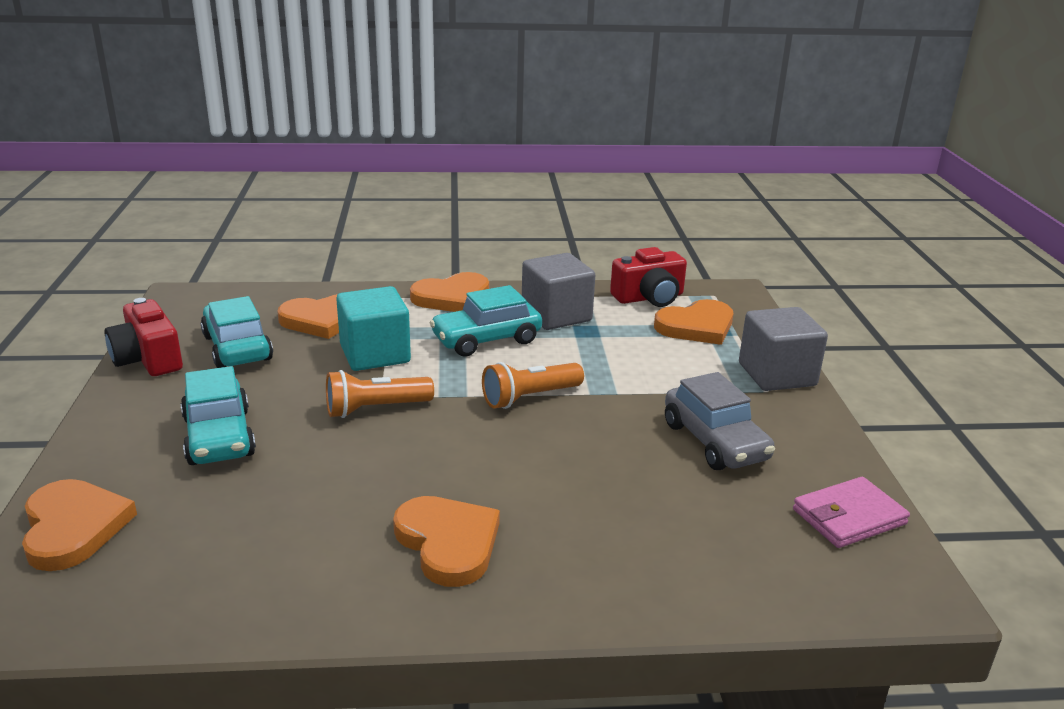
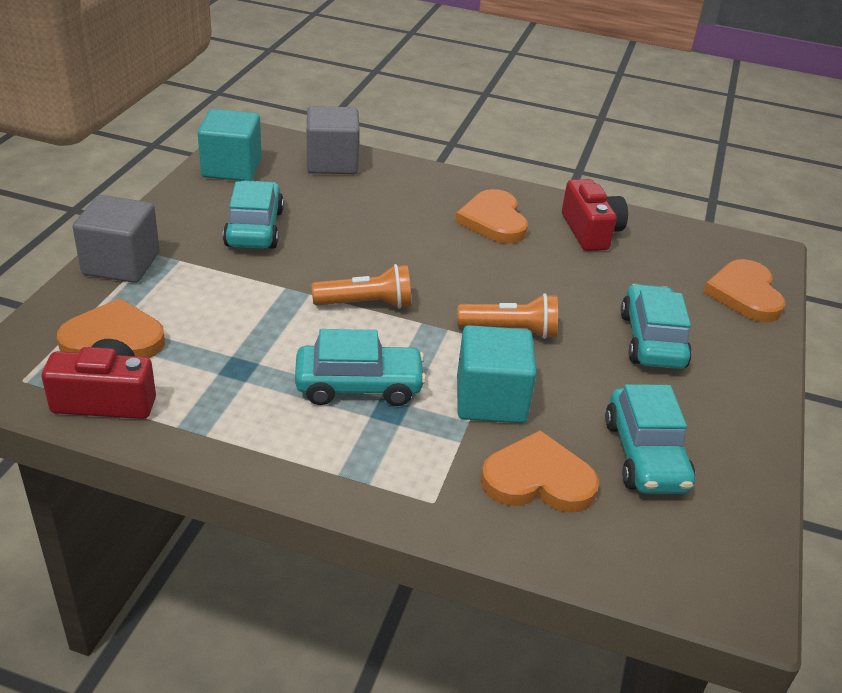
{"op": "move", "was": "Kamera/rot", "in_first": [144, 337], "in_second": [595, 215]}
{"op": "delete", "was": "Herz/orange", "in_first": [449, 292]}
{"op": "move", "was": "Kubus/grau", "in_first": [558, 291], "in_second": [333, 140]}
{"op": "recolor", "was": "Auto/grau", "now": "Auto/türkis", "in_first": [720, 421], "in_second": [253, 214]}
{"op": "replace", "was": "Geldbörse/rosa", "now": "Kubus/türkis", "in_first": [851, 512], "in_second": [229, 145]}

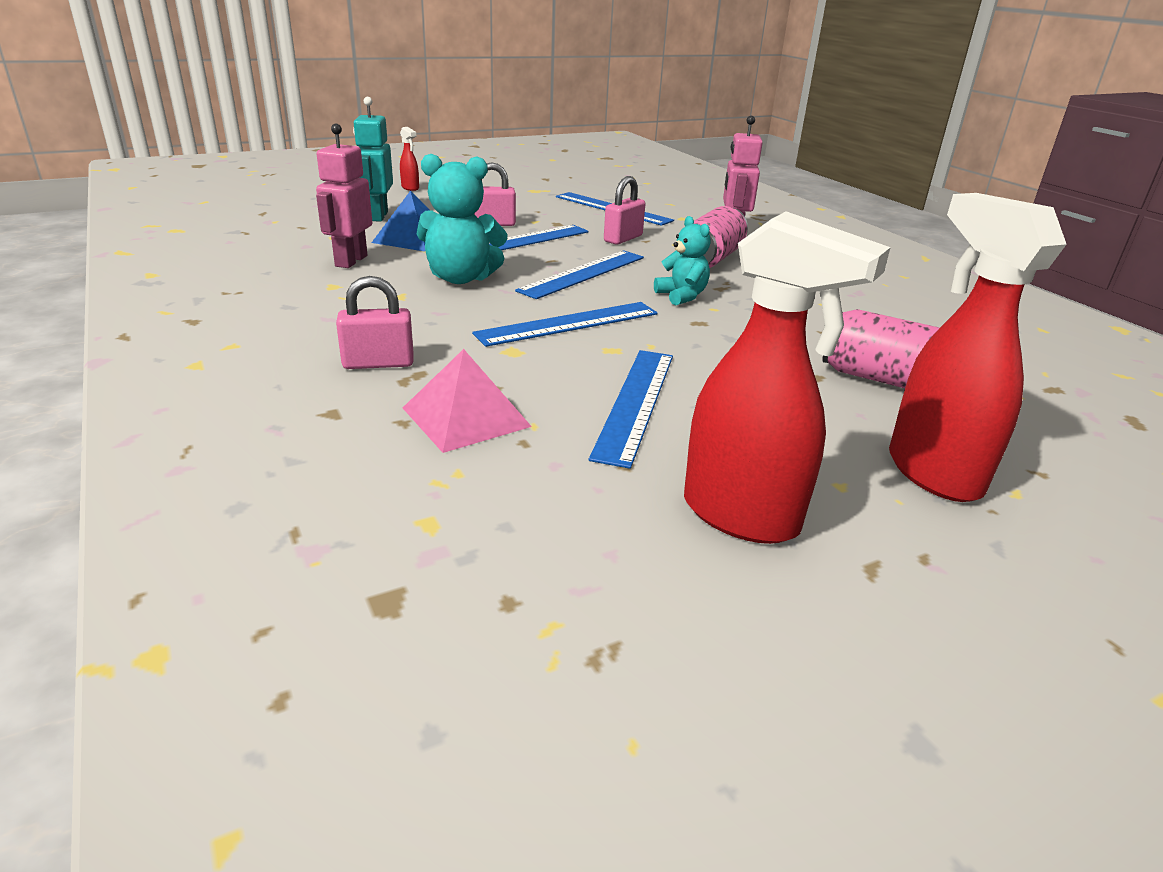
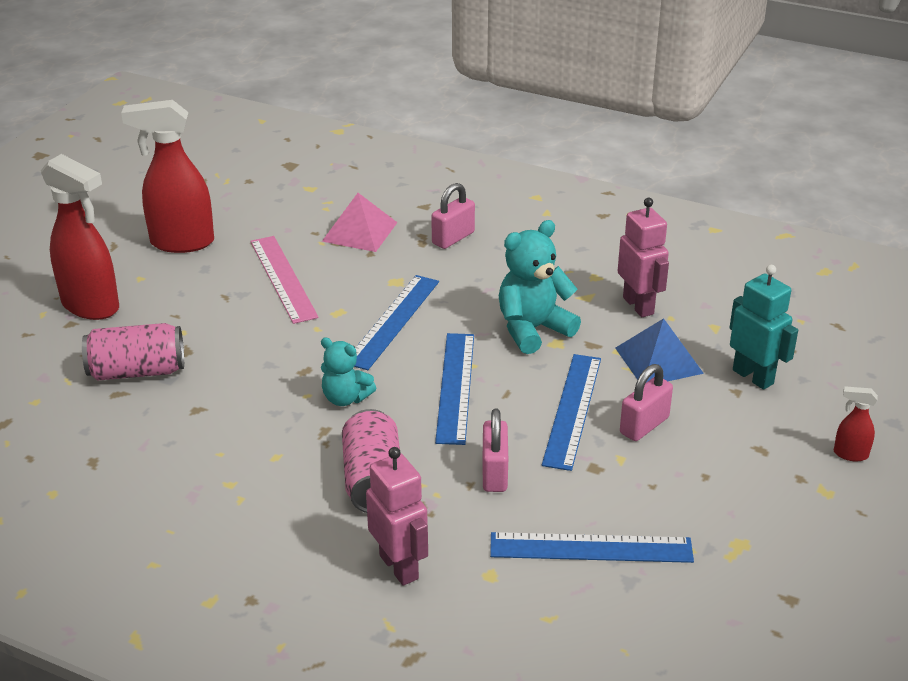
{"op": "recolor", "was": "Lineal/blau", "now": "Lineal/rosa", "in_first": [631, 409], "in_second": [284, 280]}

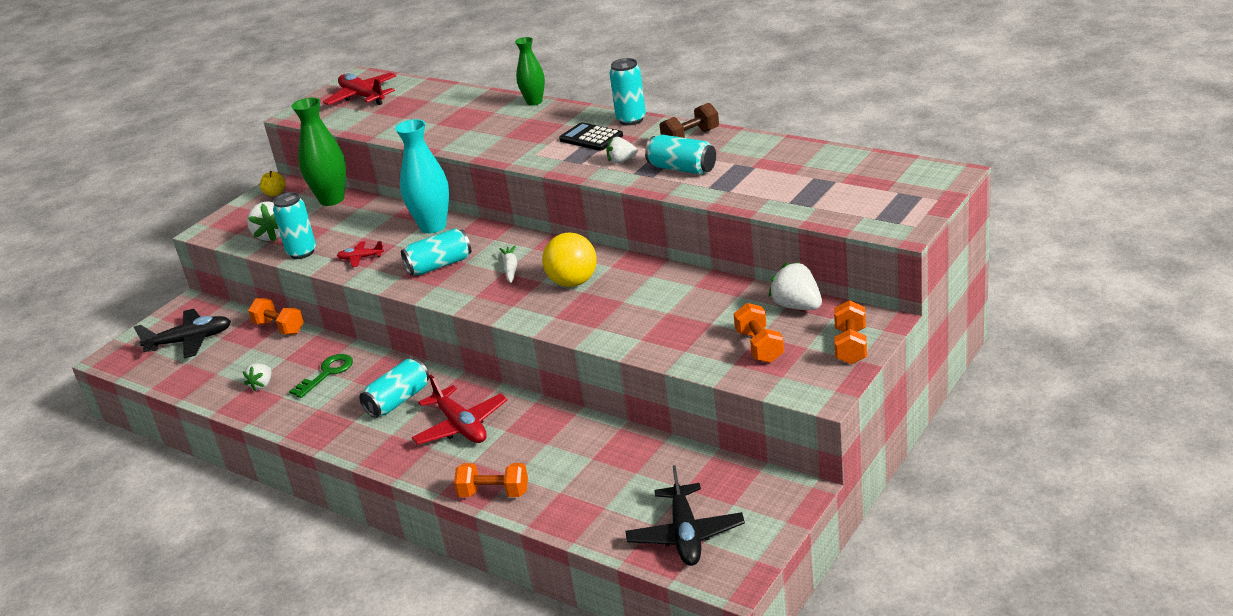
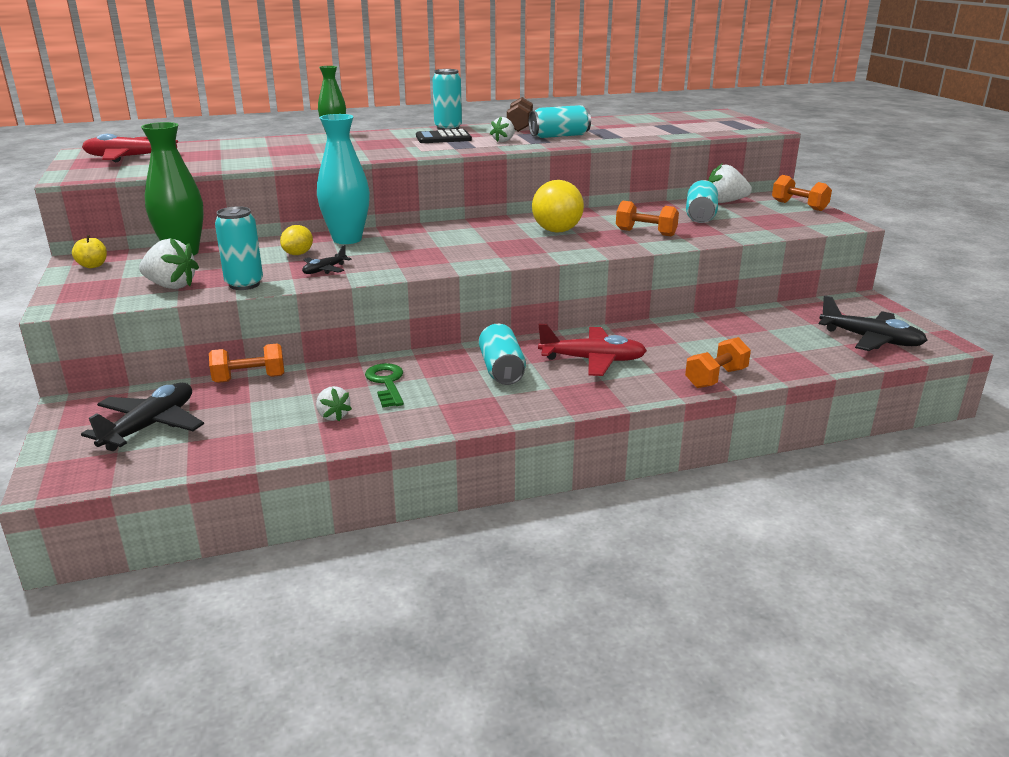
{"op": "recolor", "was": "Flugzeug/rot", "now": "Flugzeug/schwarz", "in_first": [360, 254], "in_second": [327, 259]}
{"op": "move", "was": "Dose/türkis", "in_first": [436, 252], "in_second": [702, 201]}
{"op": "delete", "was": "Karotte/weiß", "in_first": [508, 264]}
{"op": "move", "was": "Hantel/orange", "in_first": [759, 333], "in_second": [647, 218]}
{"op": "insert", "now": "Zitrone/gelb", "in_second": [296, 240]}

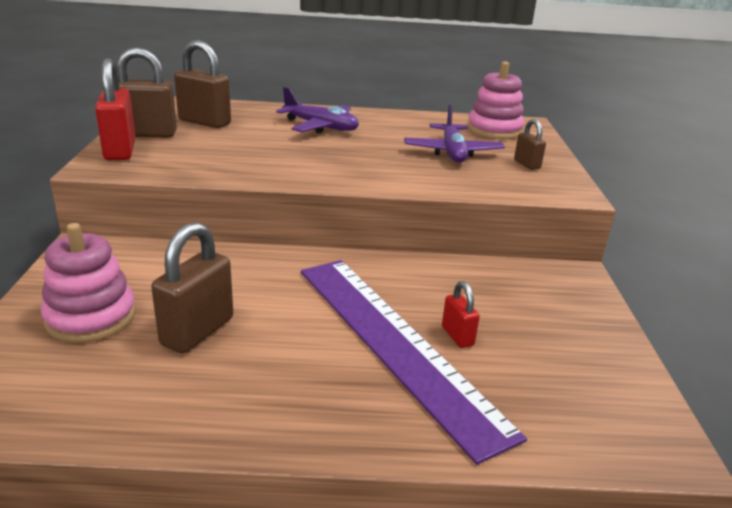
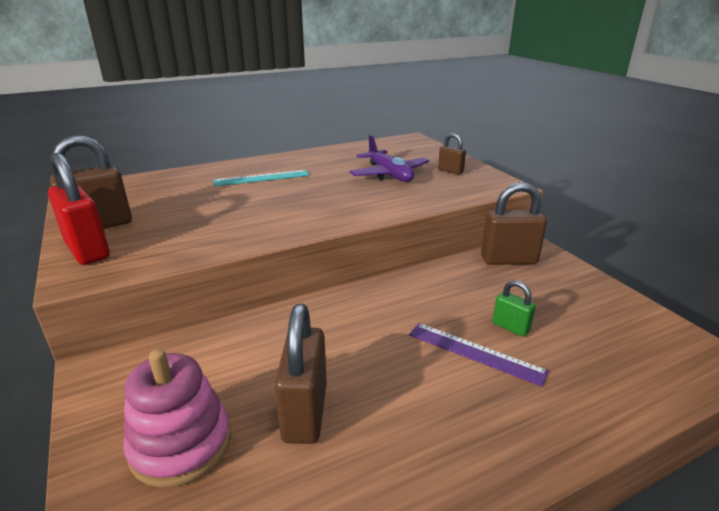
{"op": "move", "was": "Vorhängeschloss/braun", "in_first": [202, 84], "in_second": [514, 223]}
{"op": "replace", "was": "Flugzeug/lila", "now": "Lineal/türkis", "in_first": [317, 110], "in_second": [261, 178]}
{"op": "resize", "was": "Lineal/lila", "in_first": [414, 362], "in_second": [479, 355], "ratio": 0.47}
{"op": "recolor", "was": "Vorhängeschloss/rot", "now": "Vorhängeschloss/grün", "in_first": [461, 314], "in_second": [514, 308]}
{"op": "delete", "was": "Stapelspielzeug/rosa", "in_first": [495, 100]}

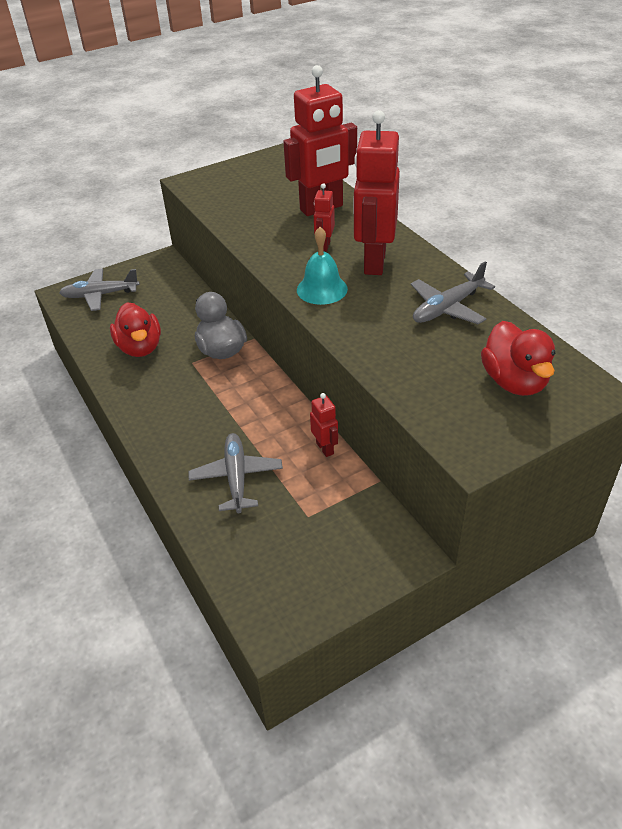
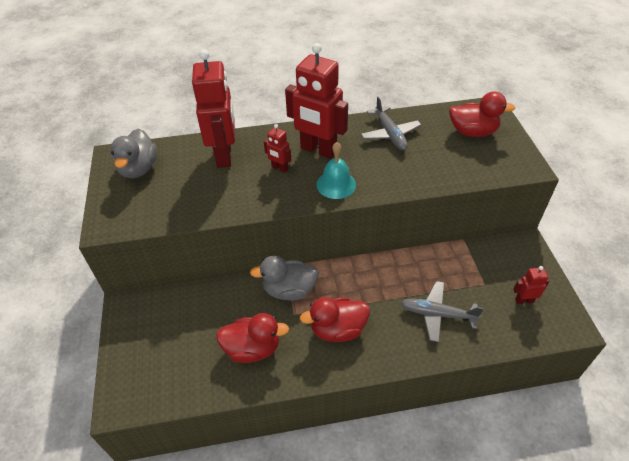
{"op": "delete", "was": "Flugzeug/grau", "in_first": [99, 290]}
{"op": "move", "was": "Roboter/rot", "in_first": [324, 425], "in_second": [531, 285]}
{"op": "insert", "now": "Ente/grau", "in_second": [133, 153]}
{"op": "insert", "now": "Ente/rot", "in_second": [335, 319]}

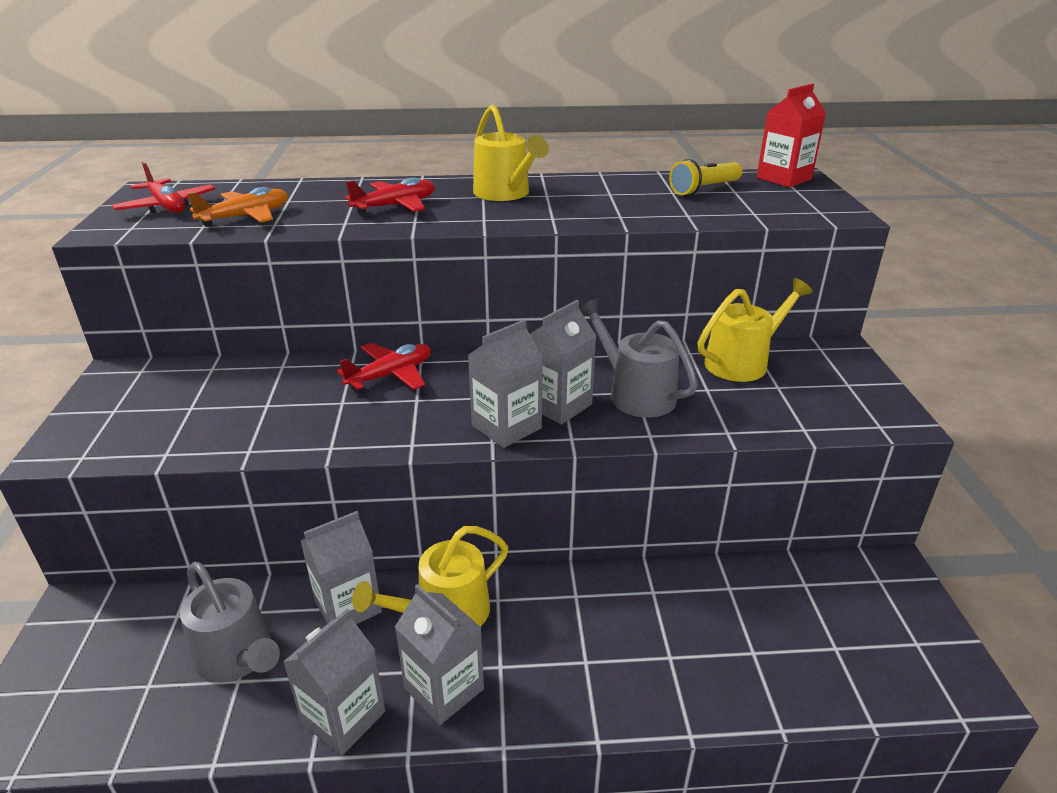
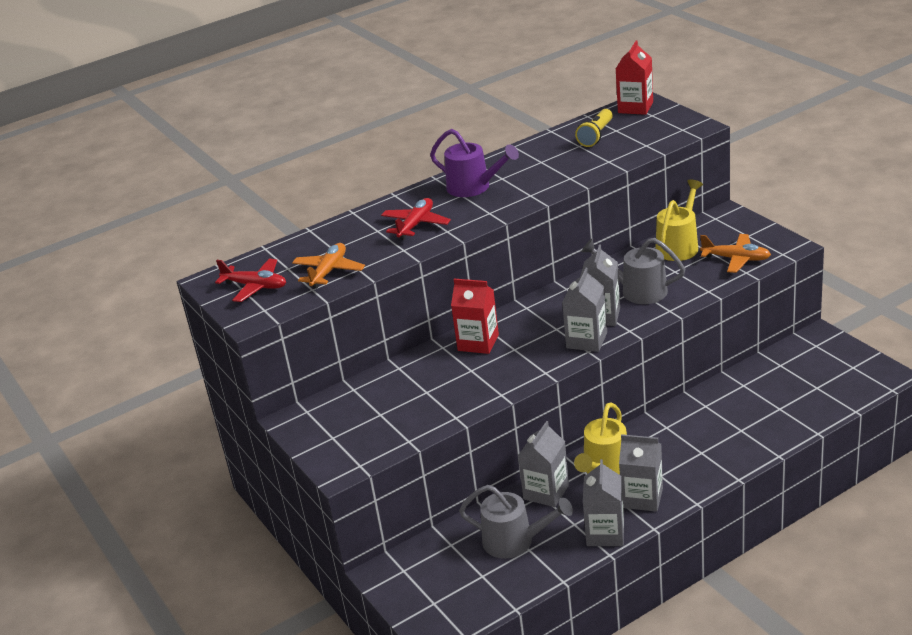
{"op": "replace", "was": "Flugzeug/rot", "now": "Getränkekarton/rot", "in_first": [384, 366], "in_second": [475, 316]}
{"op": "recolor", "was": "Gießkanne/gelb", "now": "Gießkanne/lila", "in_first": [511, 153], "in_second": [474, 163]}
{"op": "insert", "now": "Flugzeug/orange", "in_second": [735, 253]}

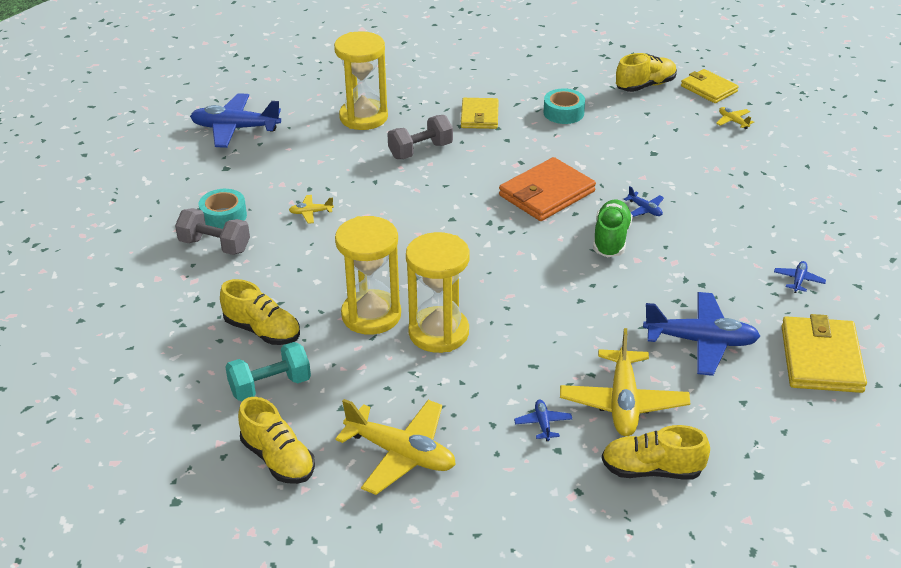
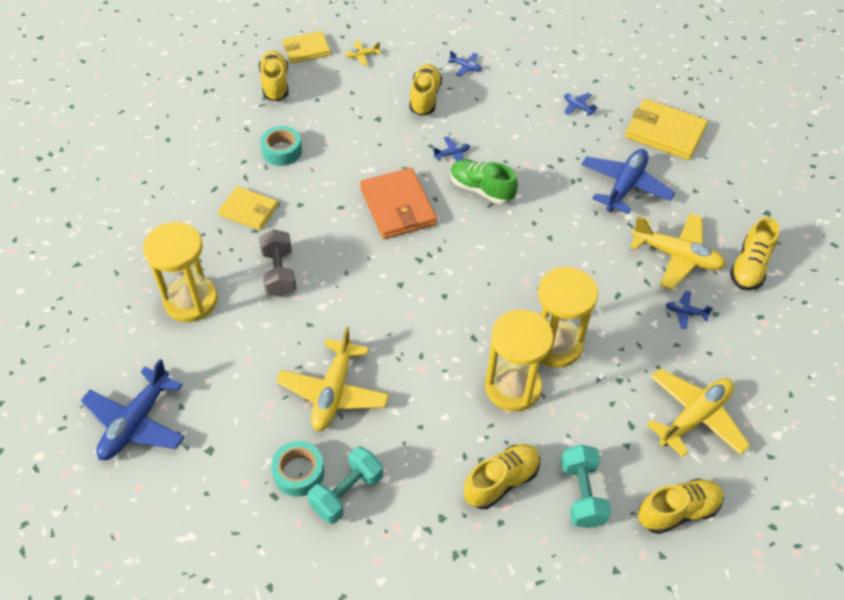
{"op": "recolor", "was": "Hantel/grau", "now": "Hantel/türkis", "in_first": [212, 231], "in_second": [345, 485]}
{"op": "resize", "was": "Flugzeug/gelb", "in_first": [311, 209], "in_second": [332, 378], "ratio": 2.26}
{"op": "insert", "now": "Schuh/gelb", "in_second": [426, 90]}
{"op": "insert", "now": "Flugzeug/blau", "in_second": [464, 64]}

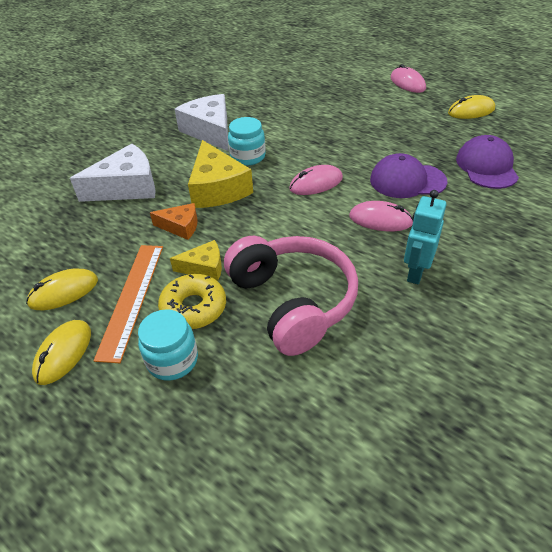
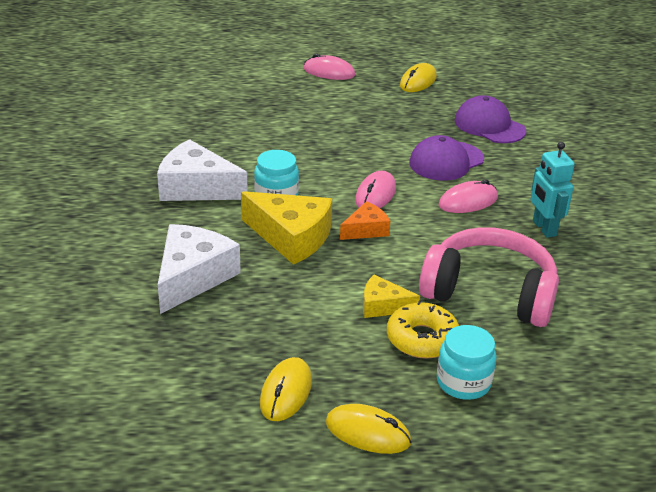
{"op": "rotate", "was": "Computermaus/gelb", "in_first": [61, 352], "in_second": [368, 429], "clockwise": -45}
{"op": "delete", "was": "Lineal/orange", "in_first": [128, 304]}
{"op": "move", "was": "Käse/orange", "in_first": [174, 221], "in_second": [365, 220]}
{"op": "rotate", "was": "Käse/gelb", "in_first": [196, 260], "in_second": [391, 296], "clockwise": -120}

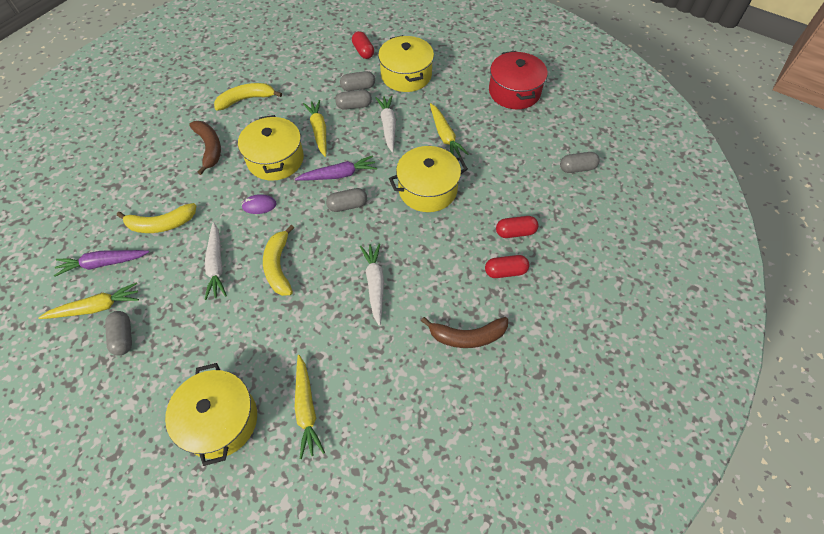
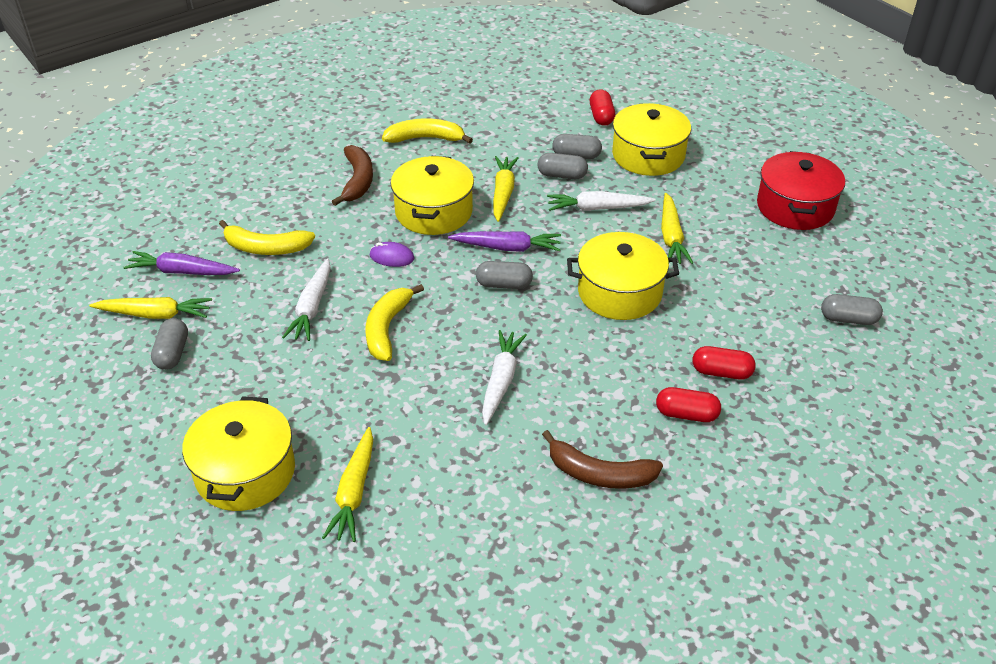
{"op": "rotate", "was": "Karotte/weiß", "in_first": [386, 124], "in_second": [601, 201], "clockwise": -105}

